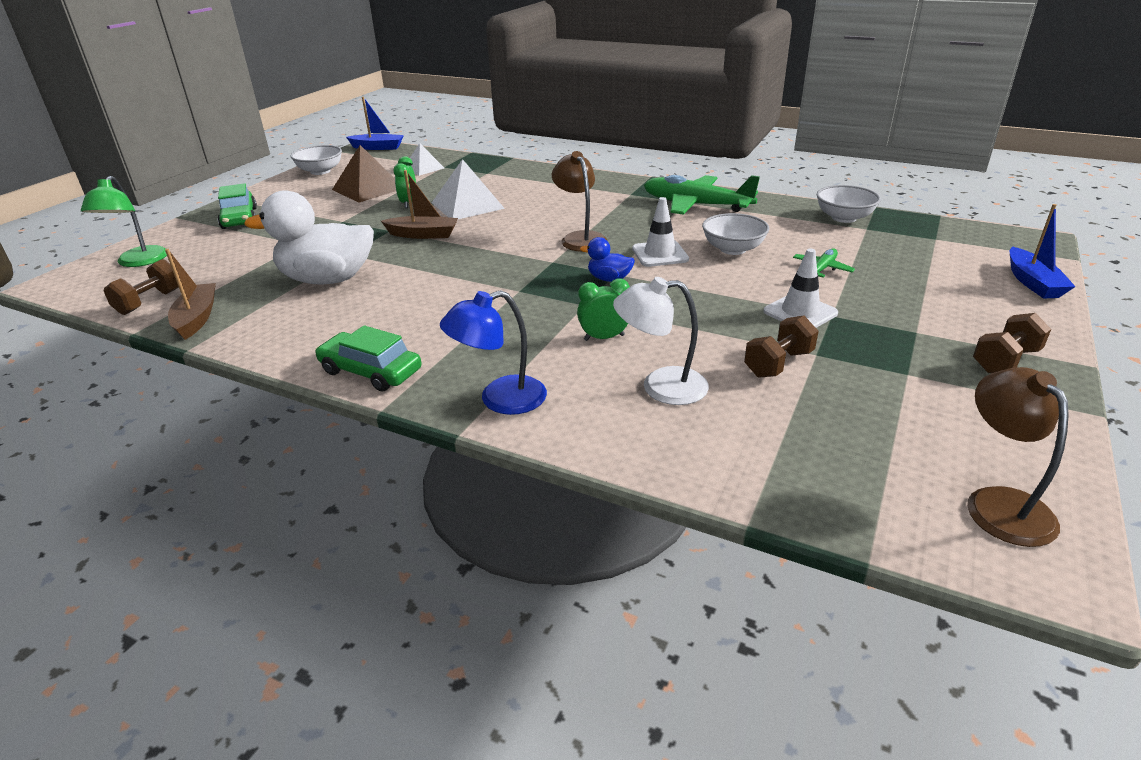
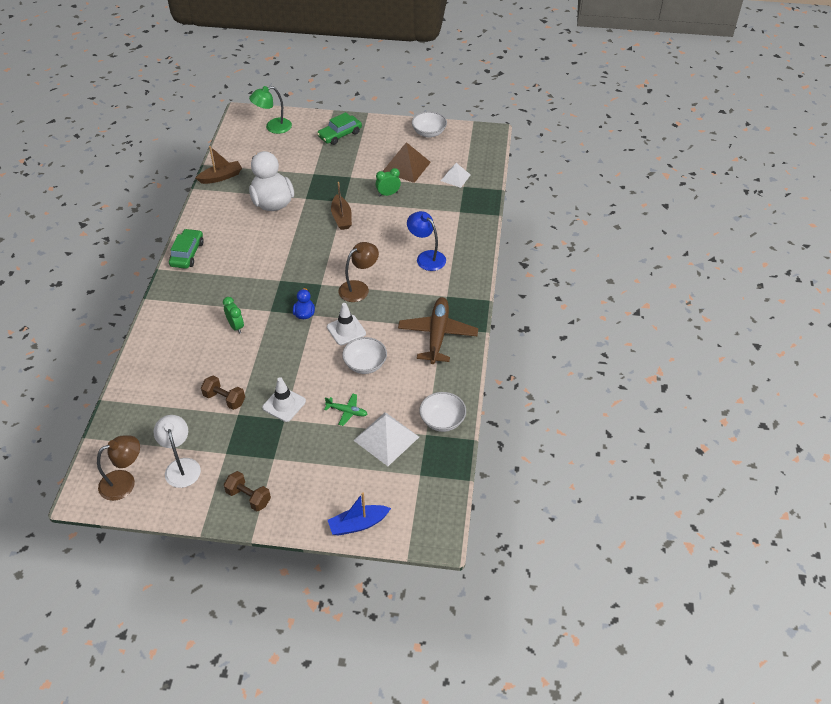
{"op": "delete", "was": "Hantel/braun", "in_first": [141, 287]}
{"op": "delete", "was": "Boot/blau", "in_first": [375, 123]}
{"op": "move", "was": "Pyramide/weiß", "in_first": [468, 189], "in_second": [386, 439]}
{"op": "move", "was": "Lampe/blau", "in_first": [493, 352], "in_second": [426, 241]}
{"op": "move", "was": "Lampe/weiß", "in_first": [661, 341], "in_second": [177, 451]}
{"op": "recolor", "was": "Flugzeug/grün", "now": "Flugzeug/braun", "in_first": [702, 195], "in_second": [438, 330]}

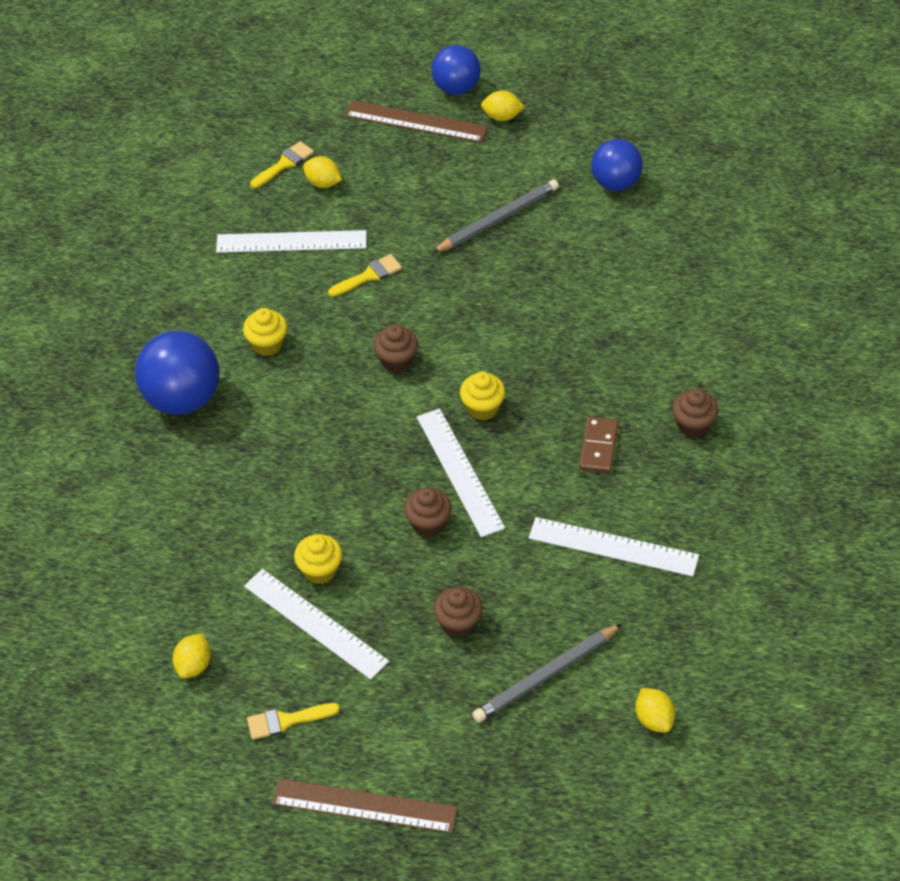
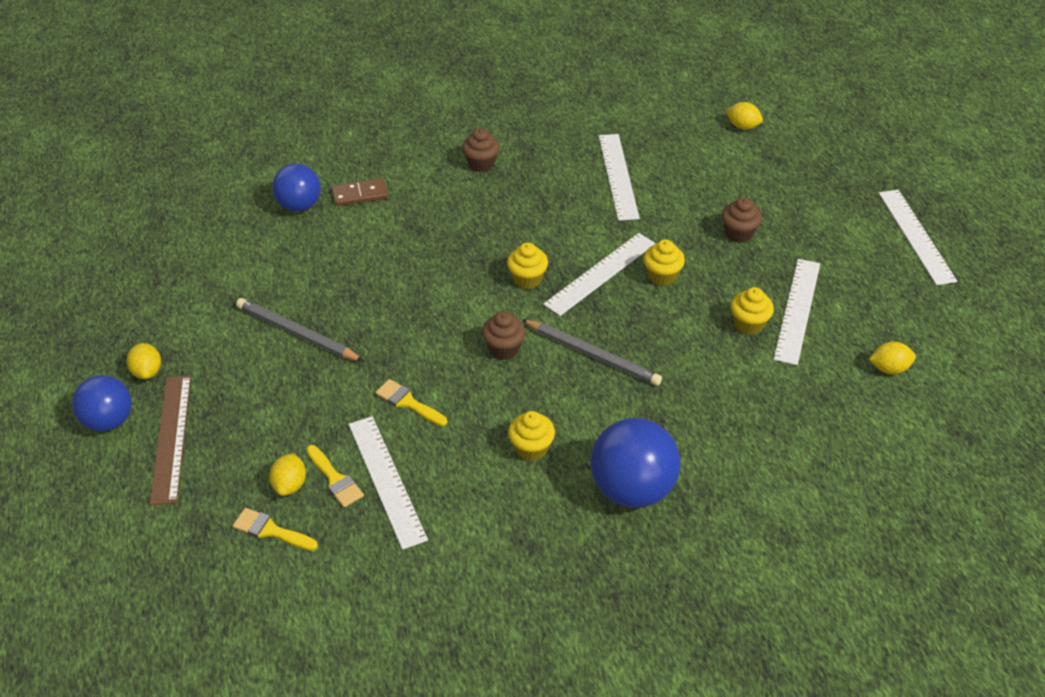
{"op": "move", "was": "Pinsel/gelb", "in_first": [293, 721], "in_second": [335, 476]}
{"op": "recolor", "was": "Lineal/braun", "now": "Lineal/weiß", "in_first": [365, 805], "in_second": [918, 237]}
{"op": "recolor", "was": "Muffin/braun", "now": "Muffin/gelb", "in_first": [428, 512], "in_second": [664, 262]}
{"op": "move", "was": "Bleistift/grau", "in_first": [547, 673], "in_second": [591, 352]}
{"op": "move", "was": "Dominostein/braun", "in_first": [599, 444], "in_second": [360, 192]}
{"op": "move", "was": "Ball/blau", "in_first": [617, 165], "in_second": [296, 188]}
{"op": "rotate", "was": "Zitrone/gelb", "in_first": [655, 710], "in_second": [744, 116], "clockwise": 75}

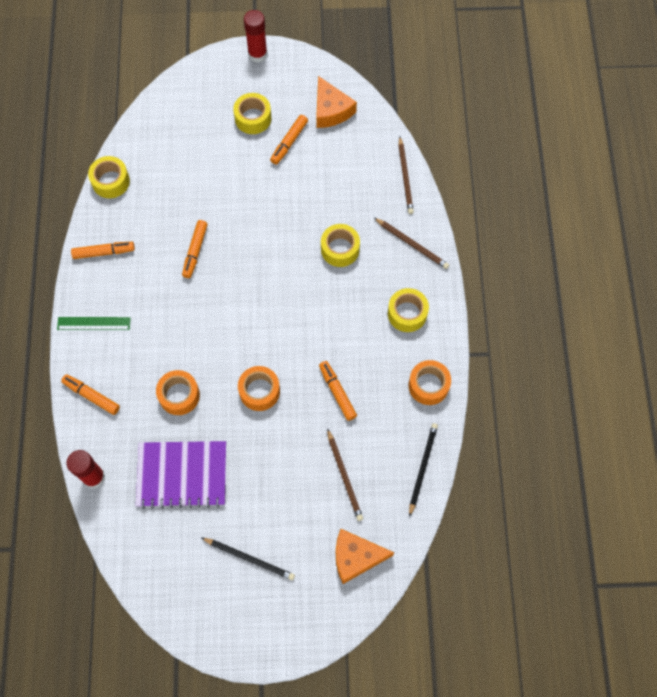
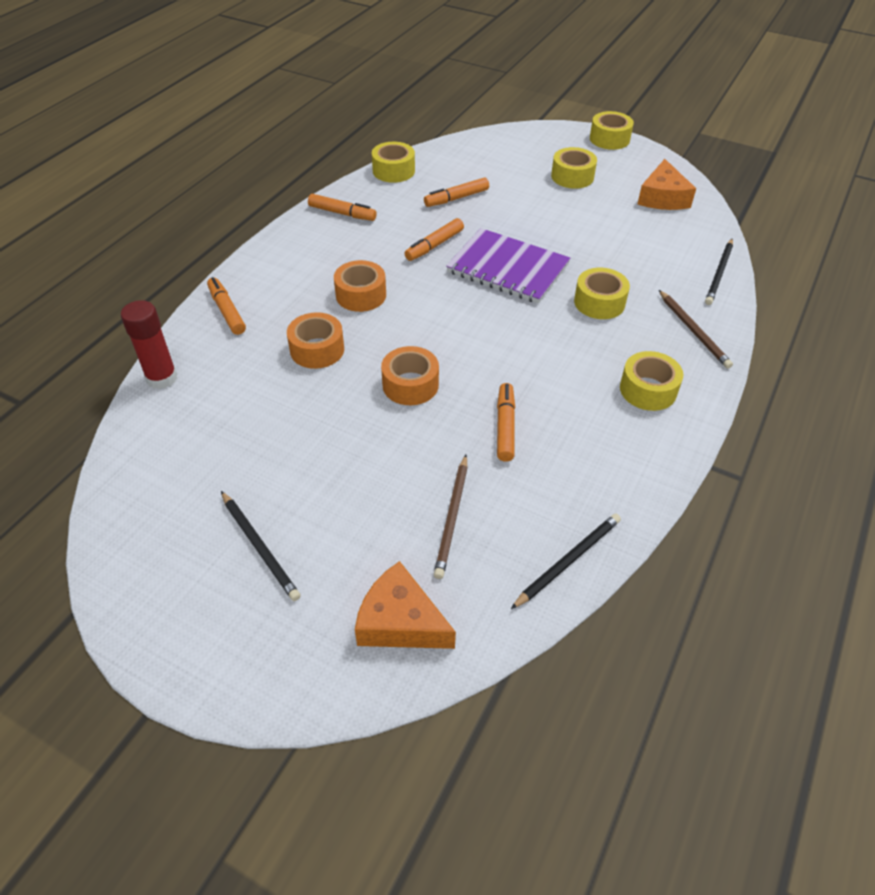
{"op": "delete", "was": "Lineal/grün", "in_first": [94, 323]}
{"op": "move", "was": "Notizbuch/lila", "in_first": [181, 475], "in_second": [508, 266]}
{"op": "replace", "was": "Klebestift/rot", "now": "Klebeband/gelb", "in_first": [256, 36], "in_second": [612, 130]}
{"op": "move", "was": "Filzstift/orange", "in_first": [289, 140], "in_second": [456, 192]}
{"op": "recolor", "was": "Bleistift/braun", "now": "Bleistift/schwarz", "in_first": [406, 175], "in_second": [719, 272]}
{"op": "move", "was": "Klebeband/orange", "in_first": [430, 382], "in_second": [360, 286]}

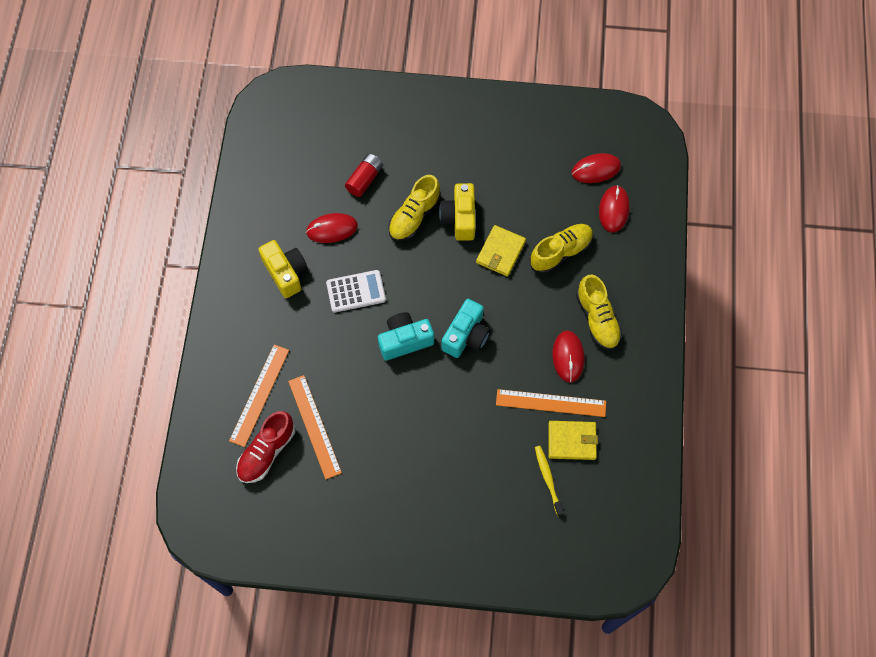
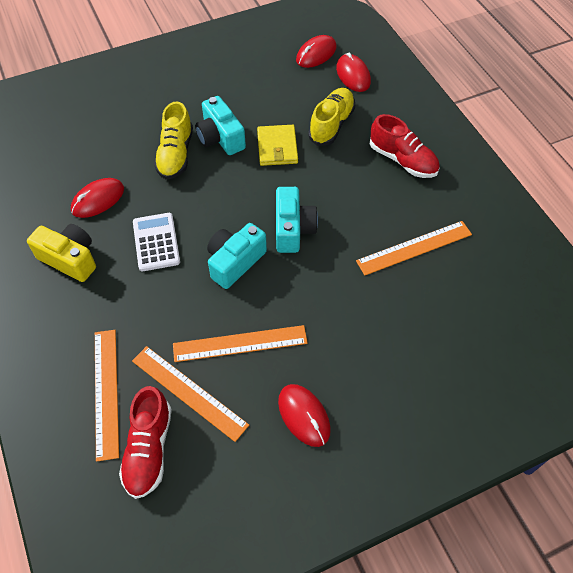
{"op": "rotate", "was": "Taschenrechner/weiß", "in_first": [356, 291], "in_second": [156, 242], "clockwise": -60}
{"op": "delete", "was": "Batterie/rot", "in_first": [364, 175]}
{"op": "recolor", "was": "Kamera/gelb", "now": "Kamera/türkis", "in_first": [457, 212], "in_second": [220, 125]}
{"op": "delete", "was": "Zahnbürste/gelb", "in_first": [549, 481]}
{"op": "delete", "was": "Geldbörse/gelb", "in_first": [573, 440]}
{"op": "move", "was": "Computermaus/rot", "in_first": [568, 357], "in_second": [304, 415]}
{"op": "recolor", "was": "Schuh/gelb", "now": "Schuh/rot", "in_first": [599, 312], "in_second": [405, 146]}
{"op": "insert", "now": "Lineal/orange", "in_second": [240, 343]}

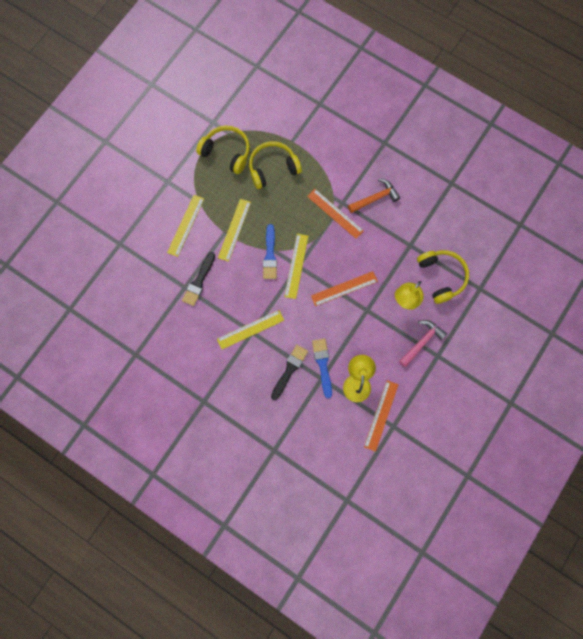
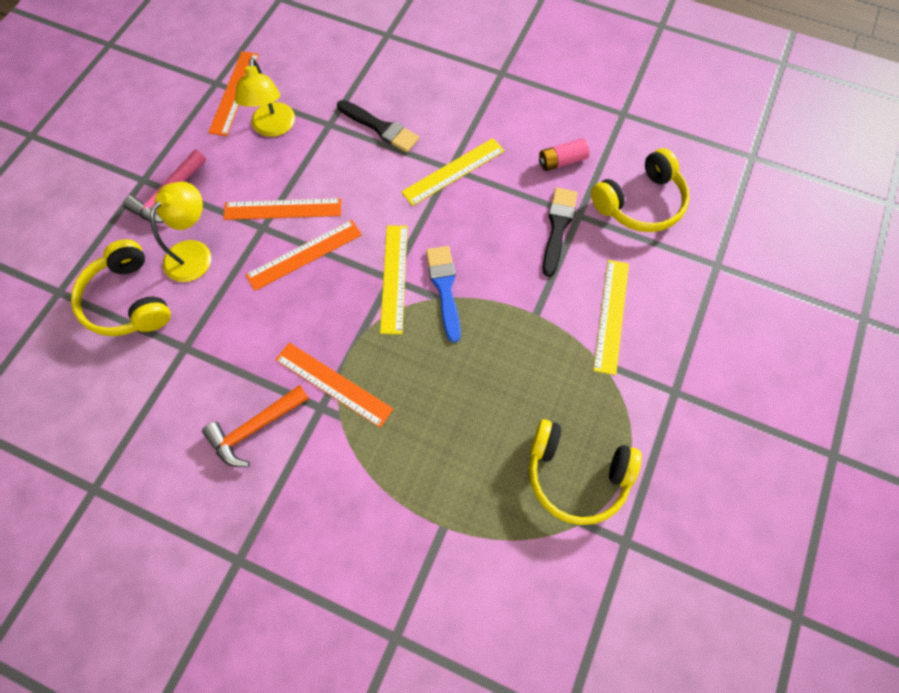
{"op": "delete", "was": "Lineal/gelb", "in_first": [234, 230]}
{"op": "move", "was": "Kopfhörer/gelb", "in_first": [275, 165], "in_second": [640, 190]}
{"op": "rotate", "was": "Pinsel/schwarz", "in_first": [289, 372], "in_second": [378, 126], "clockwise": -75}
{"op": "delete", "was": "Pinsel/blau", "in_first": [322, 368]}
{"op": "insert", "now": "Lineal/orange", "in_second": [282, 209]}
{"op": "insert", "now": "Batterie/rosa", "in_second": [564, 154]}

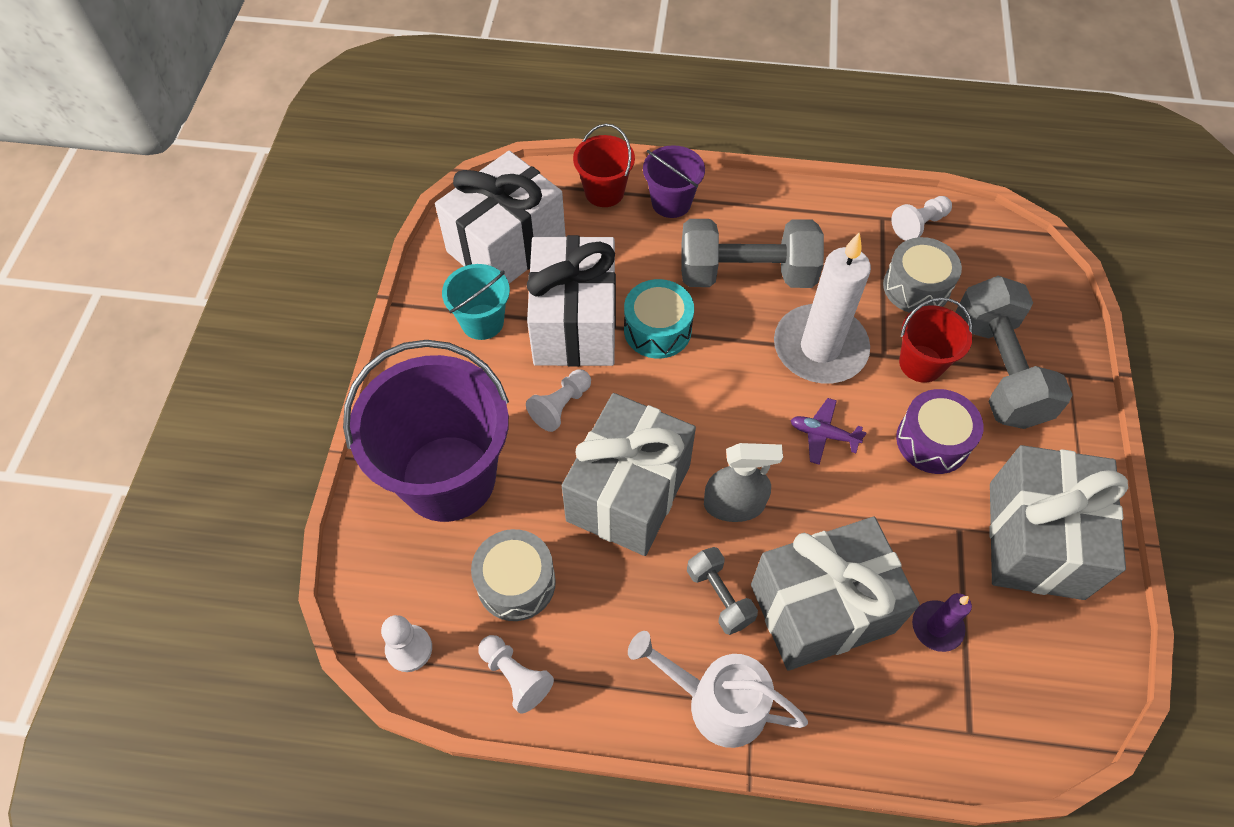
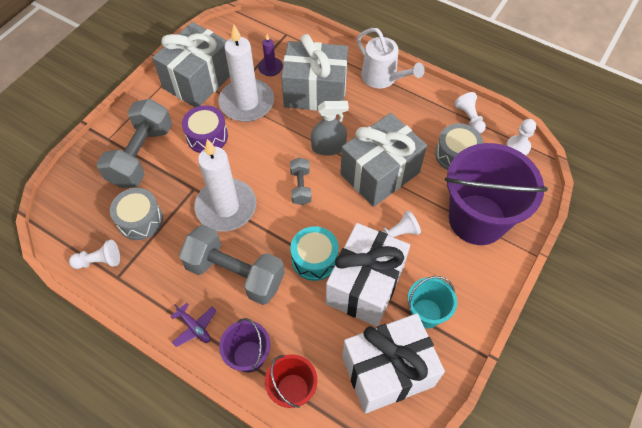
{"op": "move", "was": "Hantel/grau", "in_first": [722, 591], "in_second": [301, 181]}
{"op": "rotate", "was": "Sprühflasche/grau", "in_first": [743, 482], "in_second": [330, 128], "clockwise": 150}
{"op": "move", "was": "Flugzeug/lila", "in_first": [829, 431], "in_second": [193, 325]}
{"op": "delete", "was": "Eimer/rot", "in_first": [935, 340]}
{"op": "insert", "now": "Kerze/weiß", "in_second": [246, 73]}

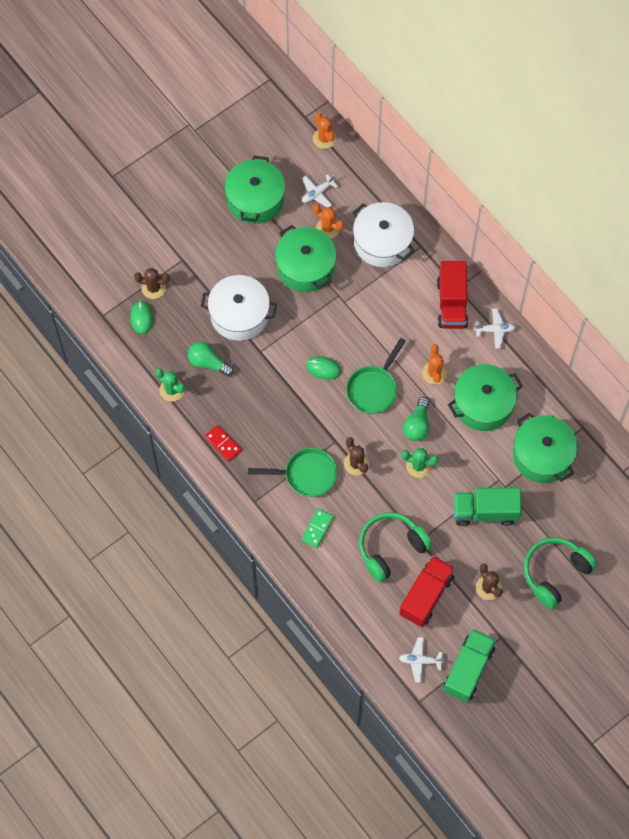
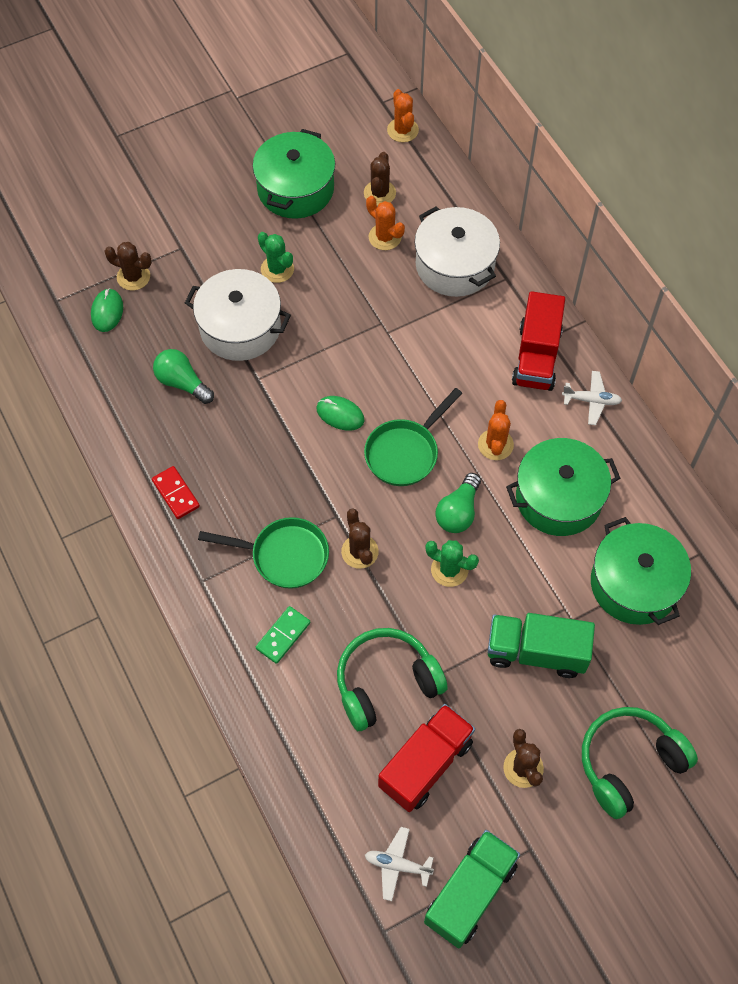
{"op": "move", "was": "Kaktus/grün", "in_first": [170, 384], "in_second": [276, 257]}
{"op": "delete", "was": "Kochtopf/grün", "in_first": [306, 258]}
{"op": "replace", "was": "Flugzeug/weiß", "now": "Kaktus/braun", "in_first": [320, 190], "in_second": [380, 179]}

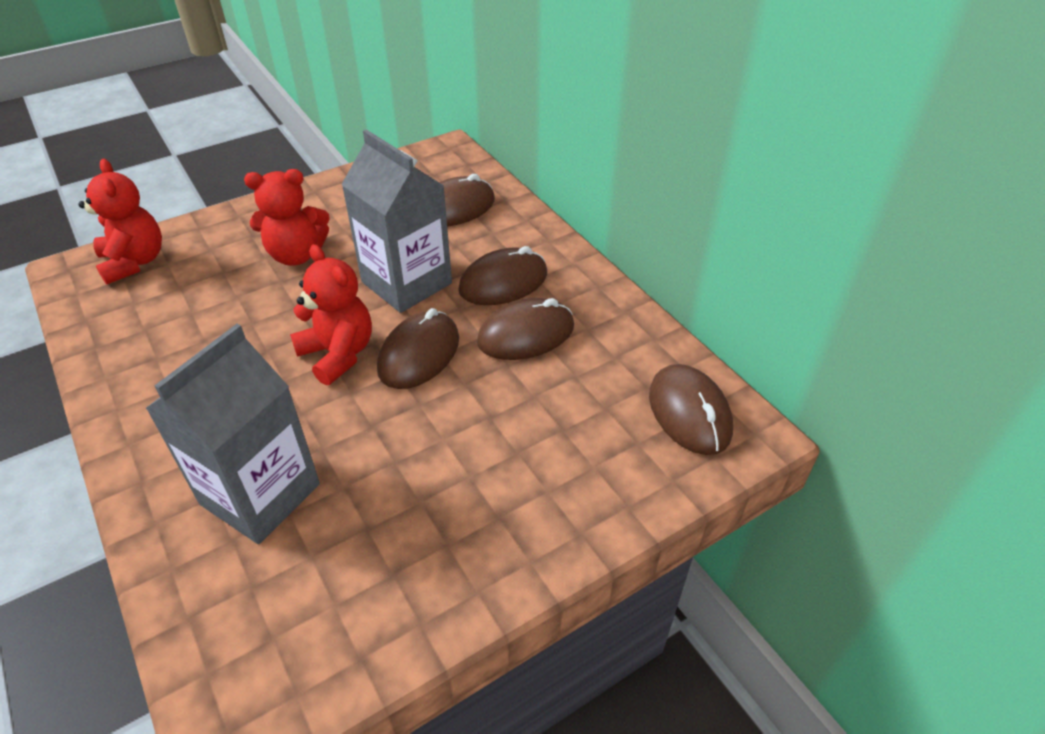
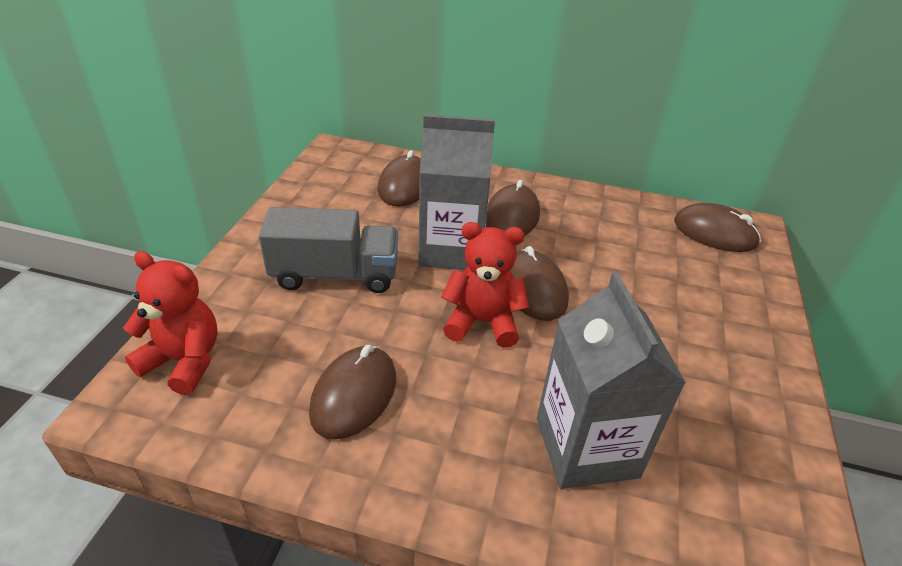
{"op": "replace", "was": "Teddybär/rot", "now": "Lastwagen/grau", "in_first": [287, 217], "in_second": [328, 250]}
{"op": "move", "was": "Computermaus/braun", "in_first": [525, 329], "in_second": [352, 392]}

